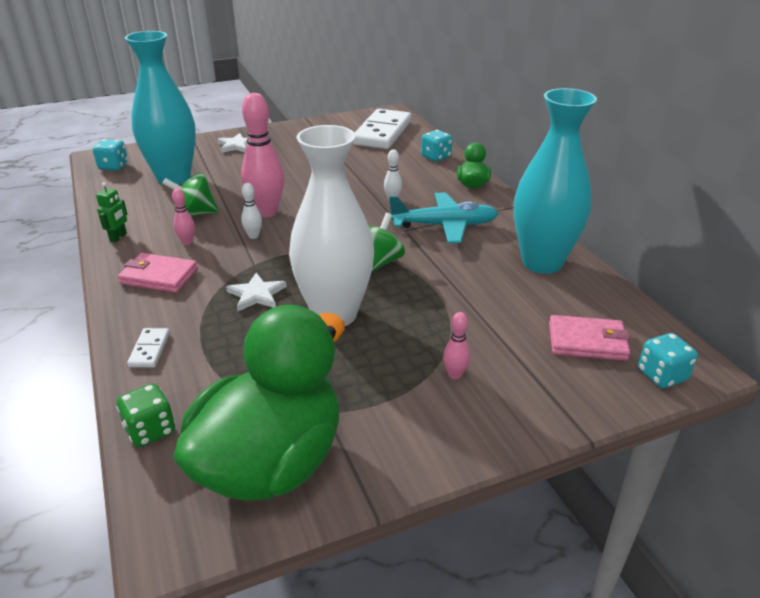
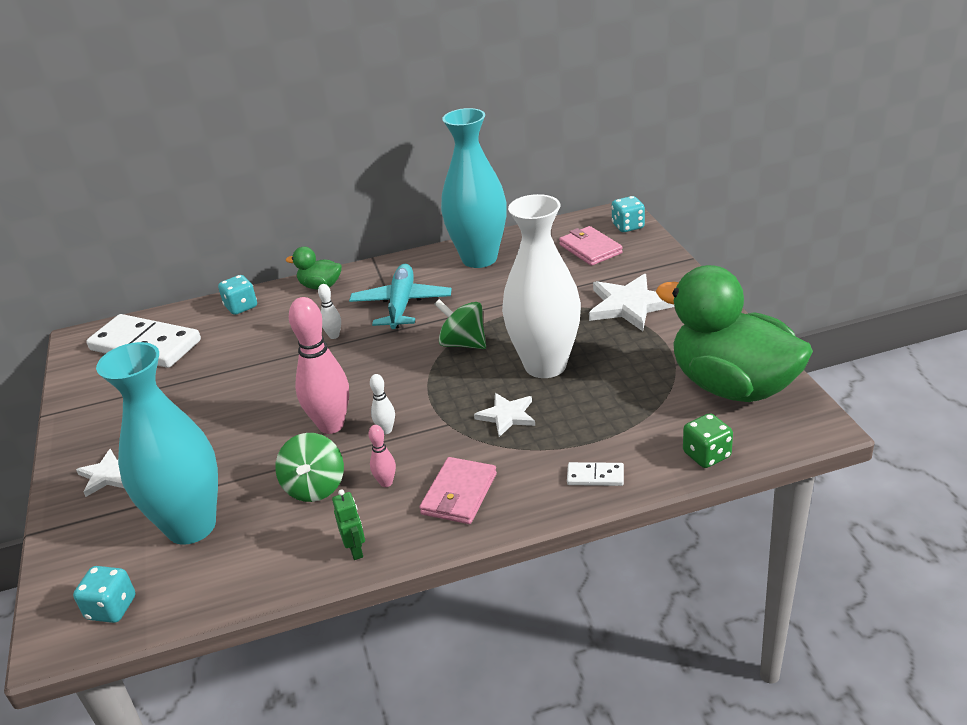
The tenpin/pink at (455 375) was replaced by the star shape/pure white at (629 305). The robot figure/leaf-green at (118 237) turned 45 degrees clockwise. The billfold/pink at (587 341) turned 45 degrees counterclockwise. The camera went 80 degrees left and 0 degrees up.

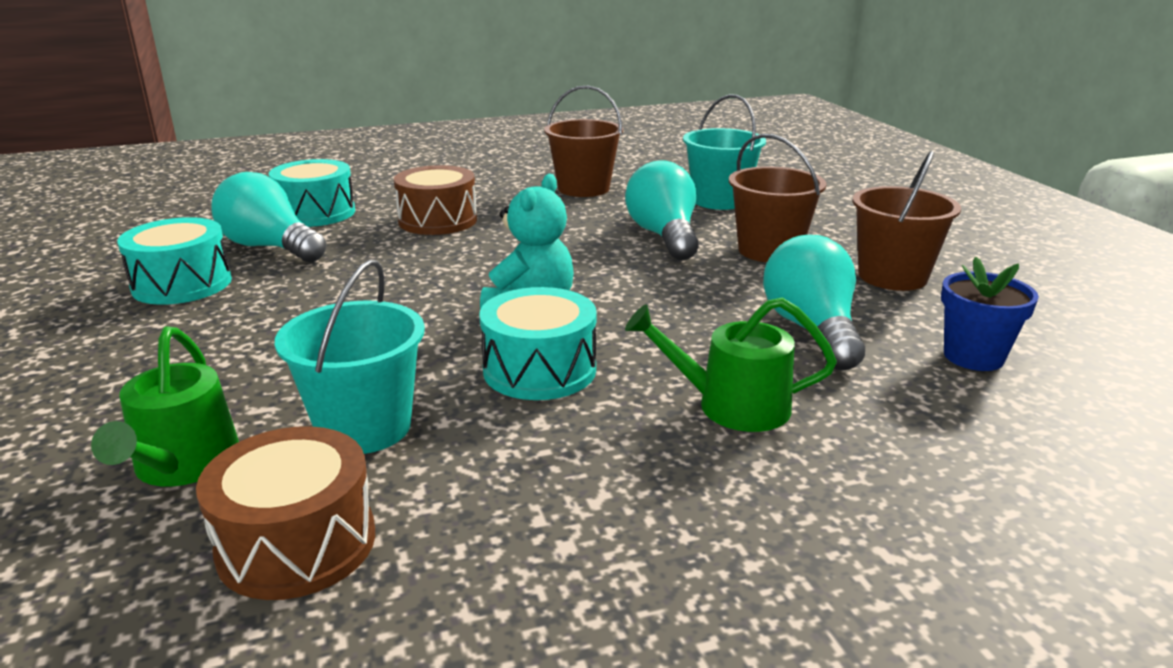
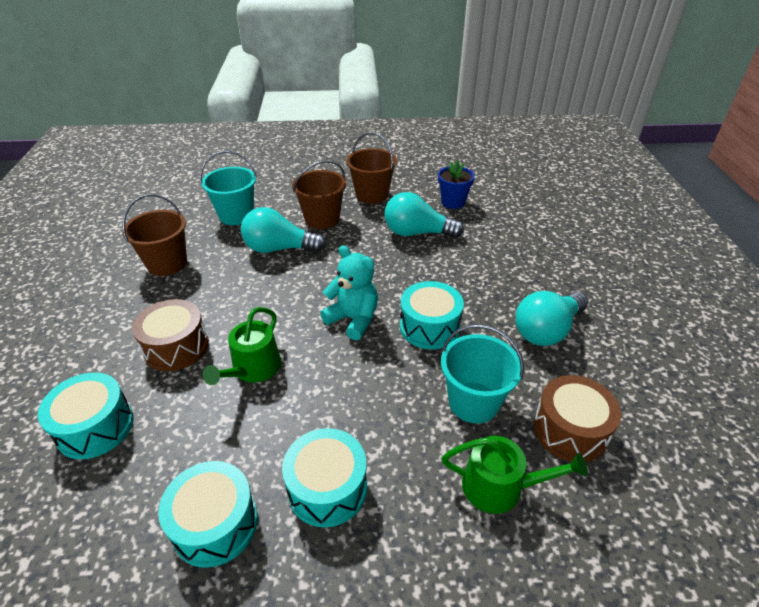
The toy drum/teal at (327 488) appeared. The bulb/teal moved from (270 247) to (547 330). The watering can/leaf-green moved from (732 405) to (253 369). The camera went 75 degrees left and 15 degrees up.

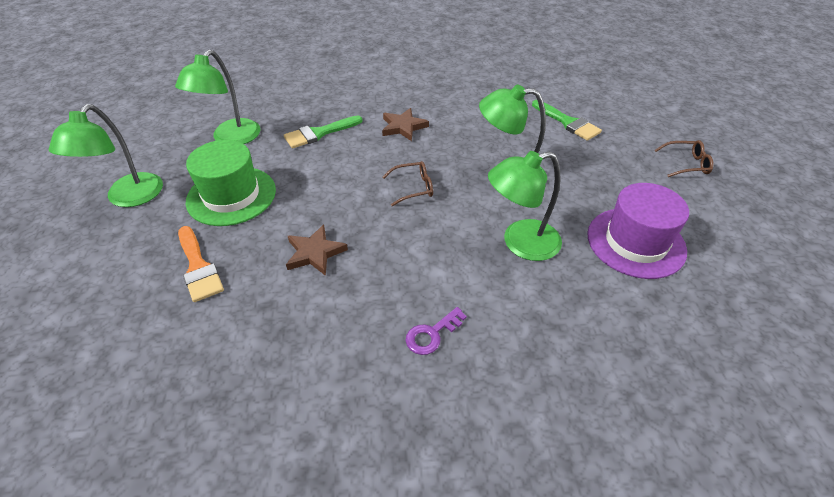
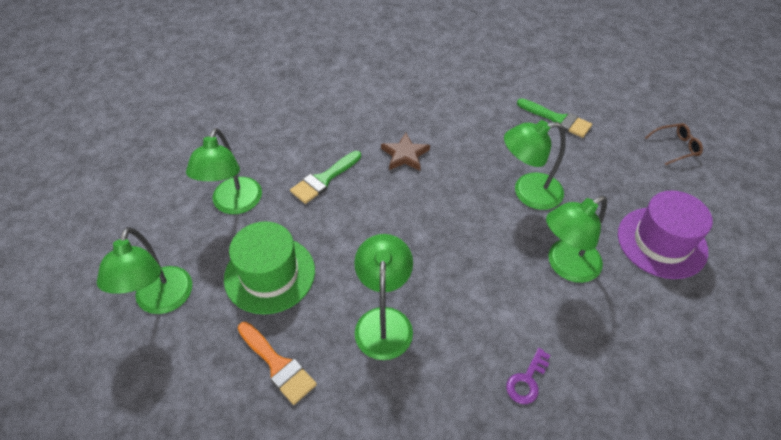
The spectacles/brown at (413 188) disappeared. The star shape/brown at (315 253) was replaced by the desk lamp/leaf-green at (384 321). The camera went 15 degrees left and 5 degrees up.

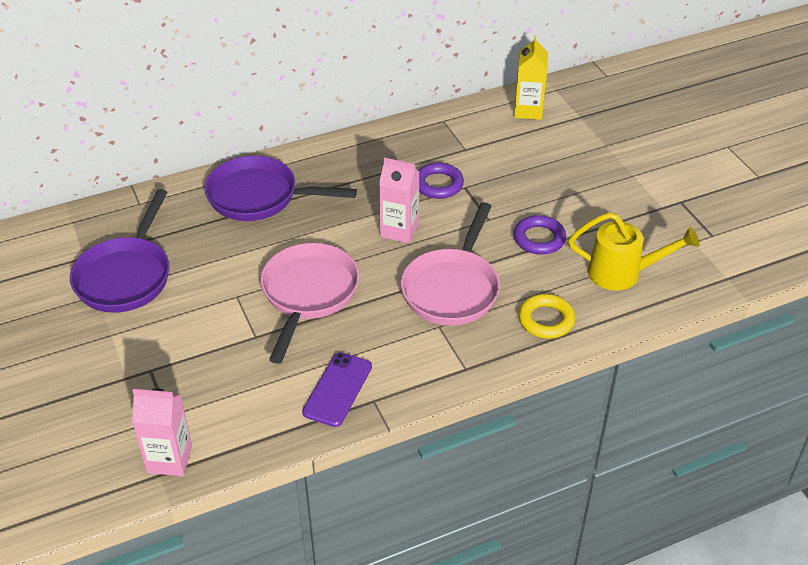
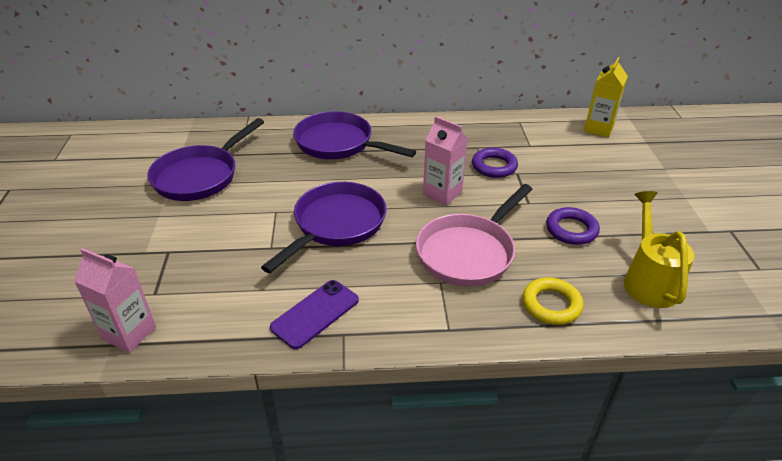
The pan/pink at (308 294) became the pan/purple at (336 225). The watering can/yellow at (622 273) turned 120 degrees counterclockwise. The camera went 20 degrees right and 5 degrees down.

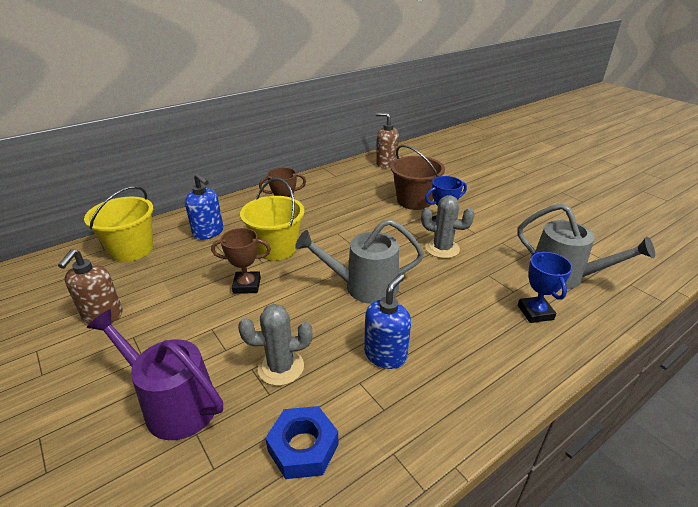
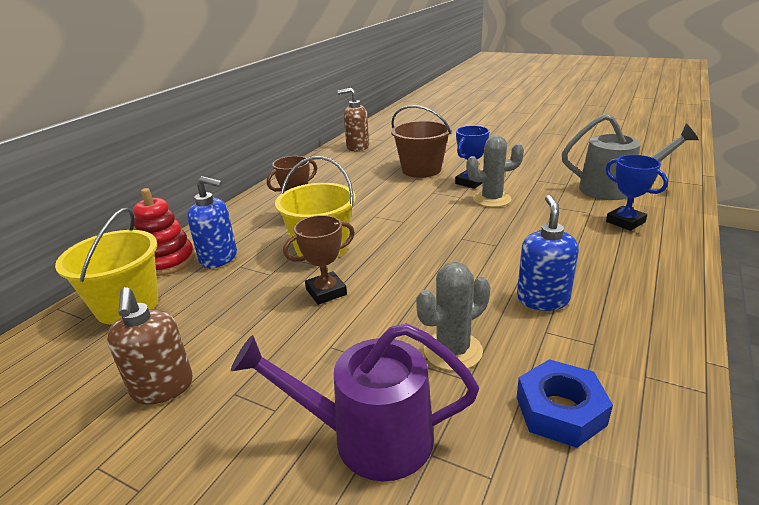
The watering can/ash-grey at (364 286) disappeared. The stacking rings/crimson at (167 261) appeared. The camera went 25 degrees left and 5 degrees down.

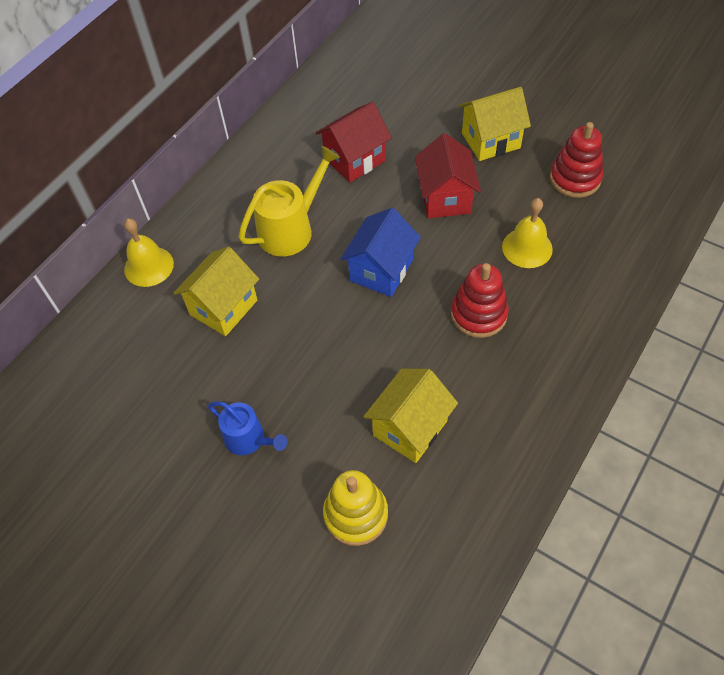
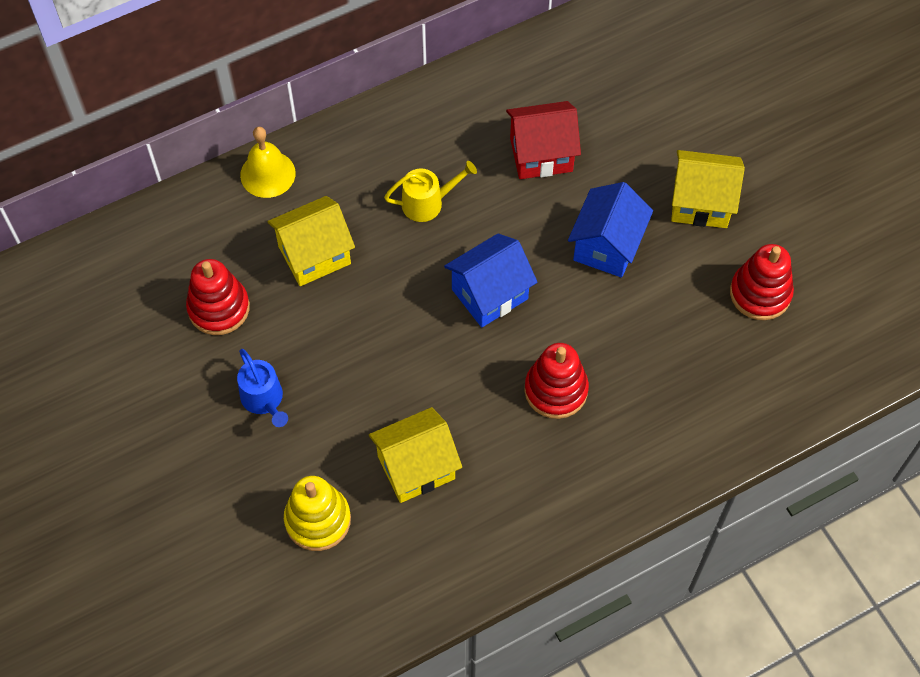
The hand bell/yellow at (527 248) disappeared. The stacking rings/crimson at (219 308) appeared. The toy house/crimson at (445 198) became the toy house/blue at (607 246). The watering can/yellow at (290 229) changed to 0.64 times the size. The camera went 25 degrees right and 5 degrees up.

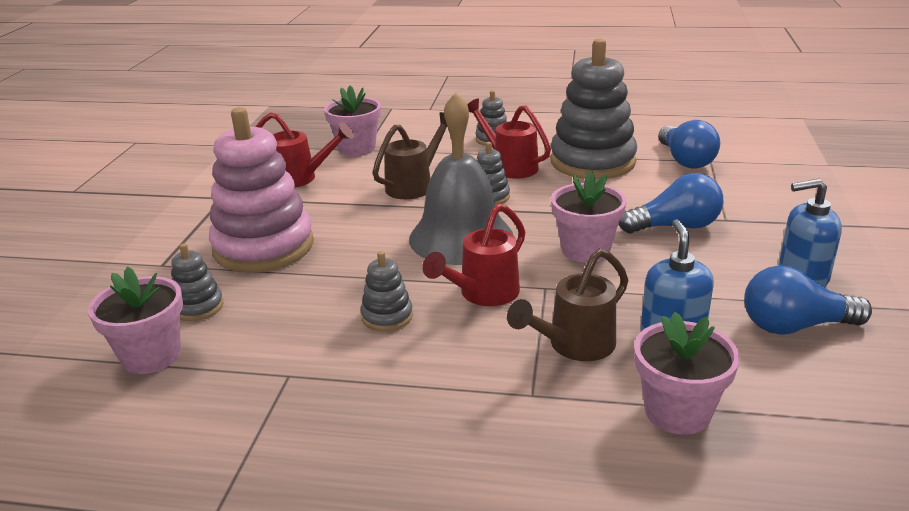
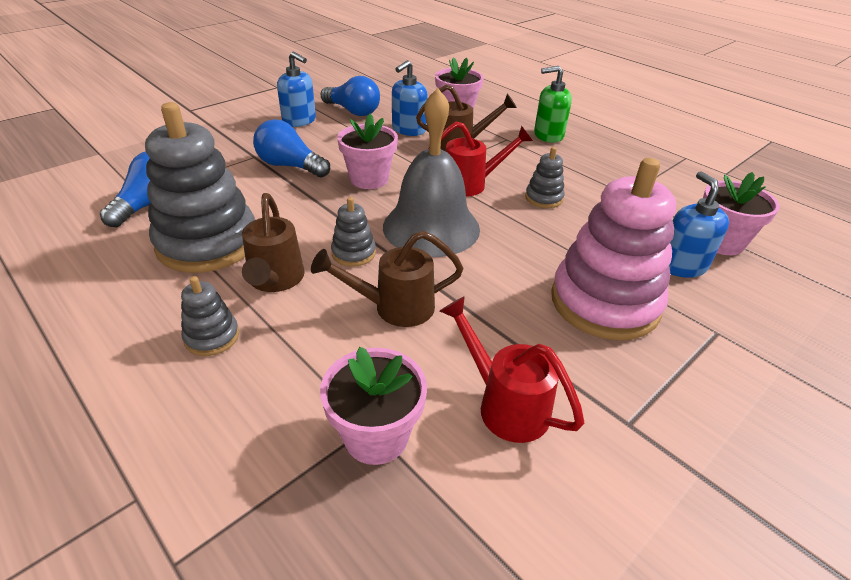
The soap pump/leaf-green at (548 135) appeared. The stacking rings/ash-grey at (198 307) was replaced by the soap pump/blue at (681 265). The watering can/crimson at (509 166) became the watering can/brown at (275 281). The camera went 145 degrees left and 10 degrees up.

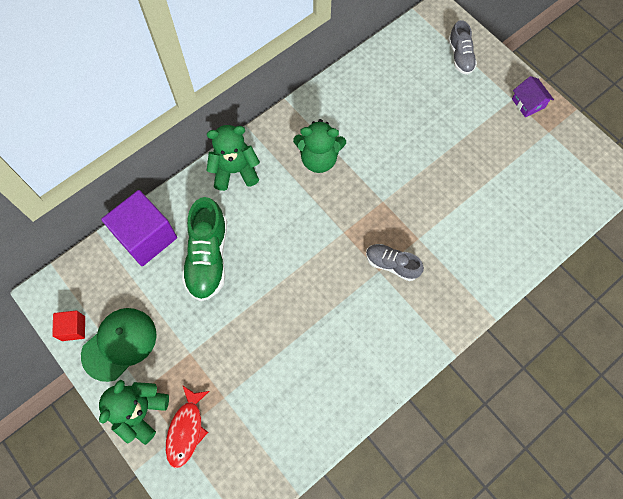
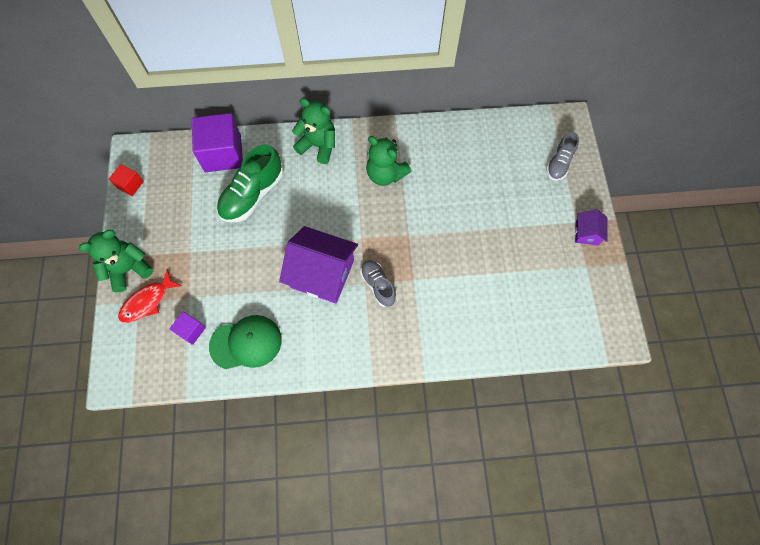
The block/purple at (191 330) appeared. The toy house/purple at (322 273) appeared. The peaked cap/leaf-green moved from (119 344) to (246 343). The camera went 35 degrees right and 0 degrees up.

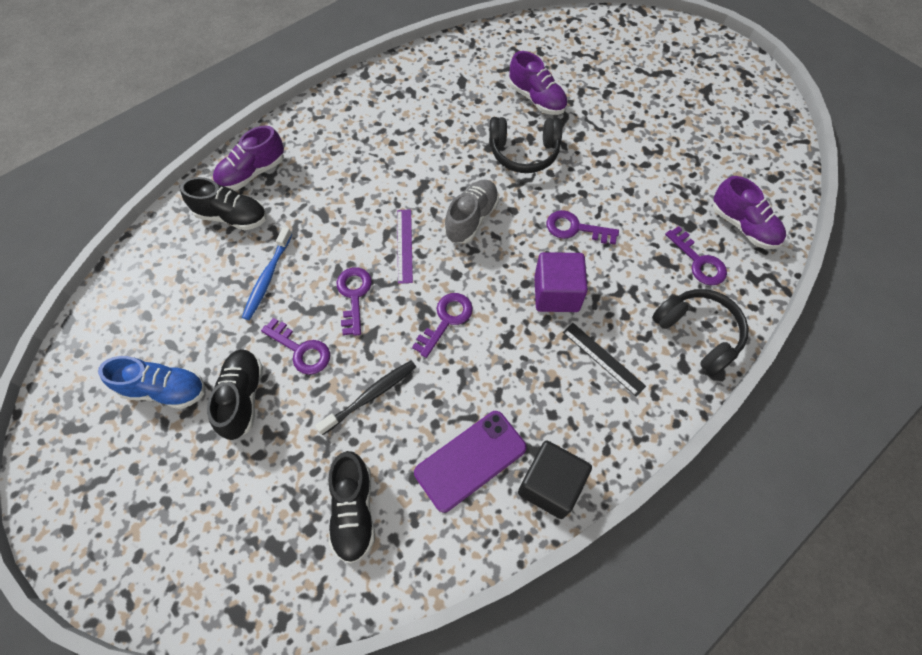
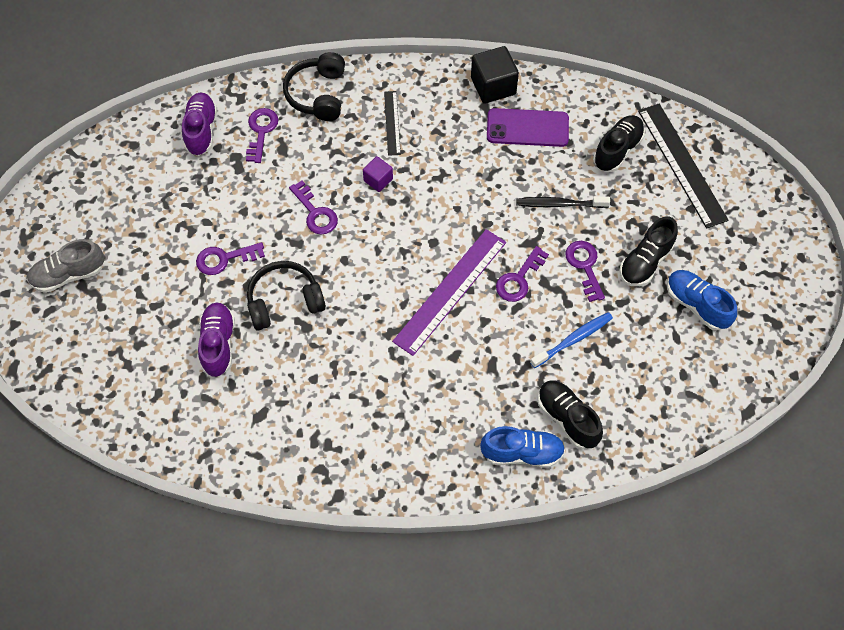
The measuring stick/jet-black at (681 164) appeared. The door key/purple moved from (446 320) to (224 259). The sneaker/ash-grey moved from (471 219) to (69 275). The sneaker/purple at (252 173) became the sneaker/blue at (522 453). The over-ear headphones/jet-black at (524 152) turned 60 degrees counterclockwise. The measuring stick/purple at (404 245) changed to 1.90 times the size. The block/purple at (556 293) changed to 0.57 times the size. The camera went 140 degrees left and 0 degrees up.

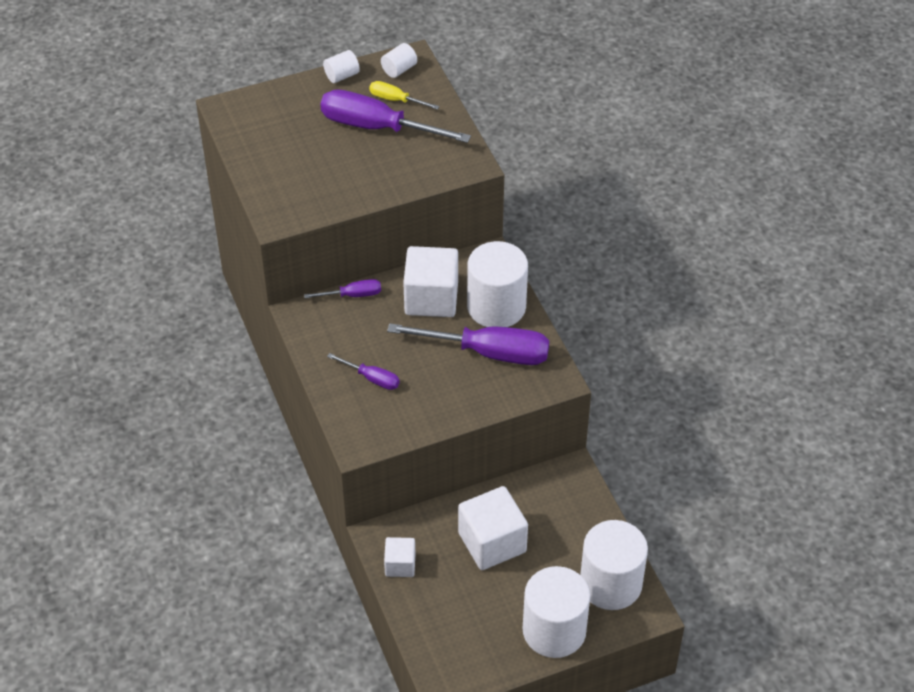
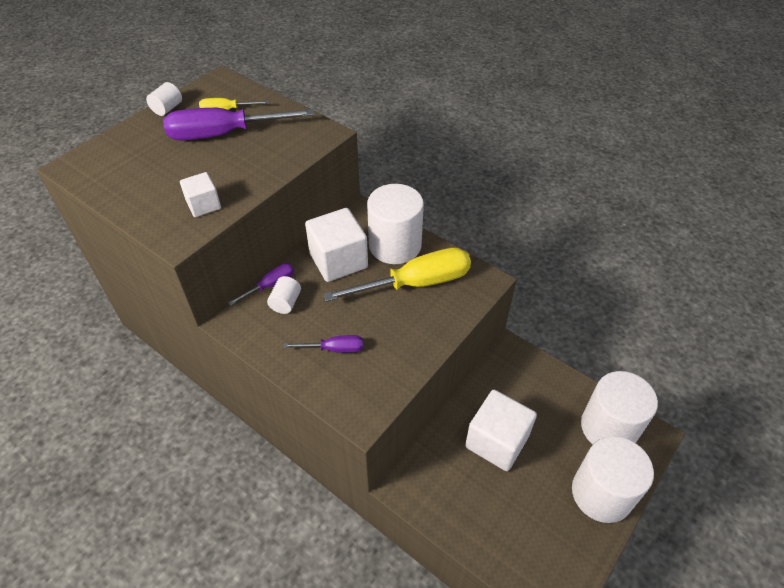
The cylinder/pure white moved from (399 69) to (286 303). The block/pure white moved from (400 565) to (204 205). The screwdriver/purple at (488 353) became the screwdriver/yellow at (416 283). The camera went 30 degrees left and 0 degrees up.

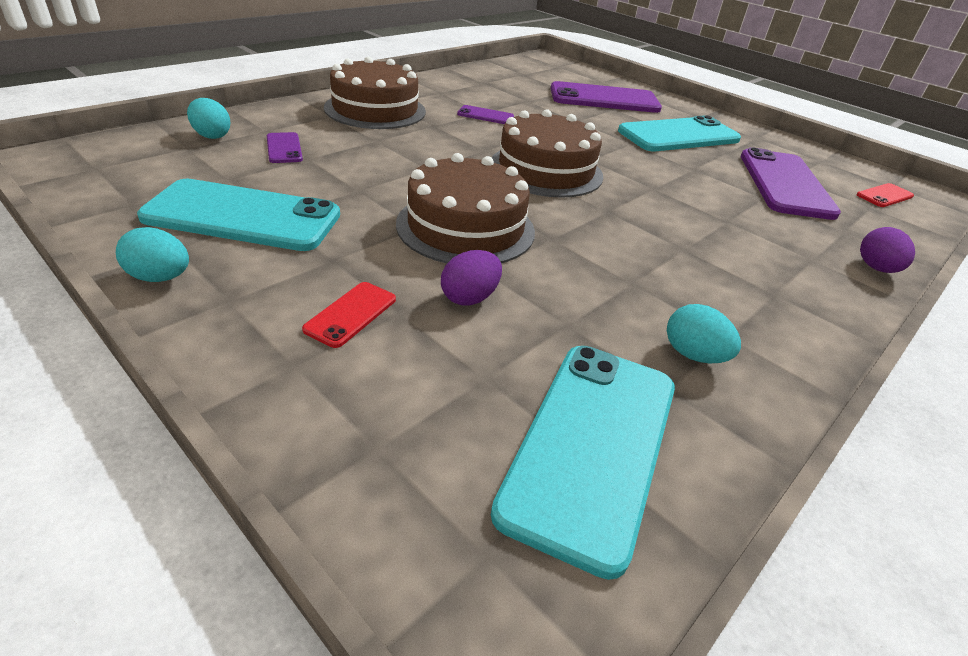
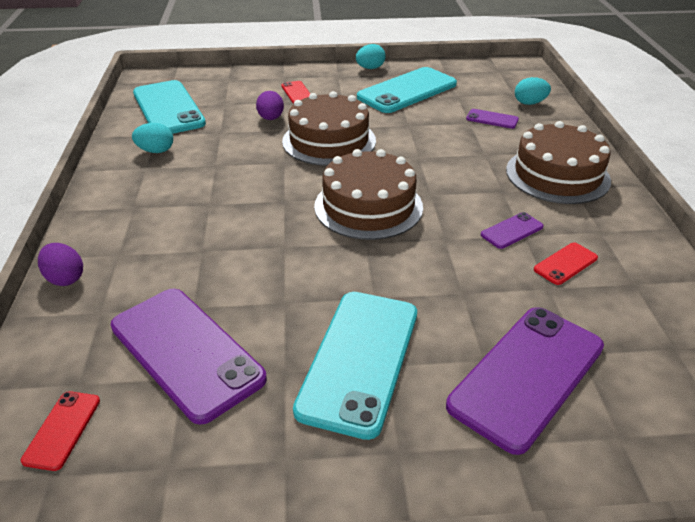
The smartphone/crimson at (565 264) appeared. The camera went 135 degrees right and 0 degrees up.

